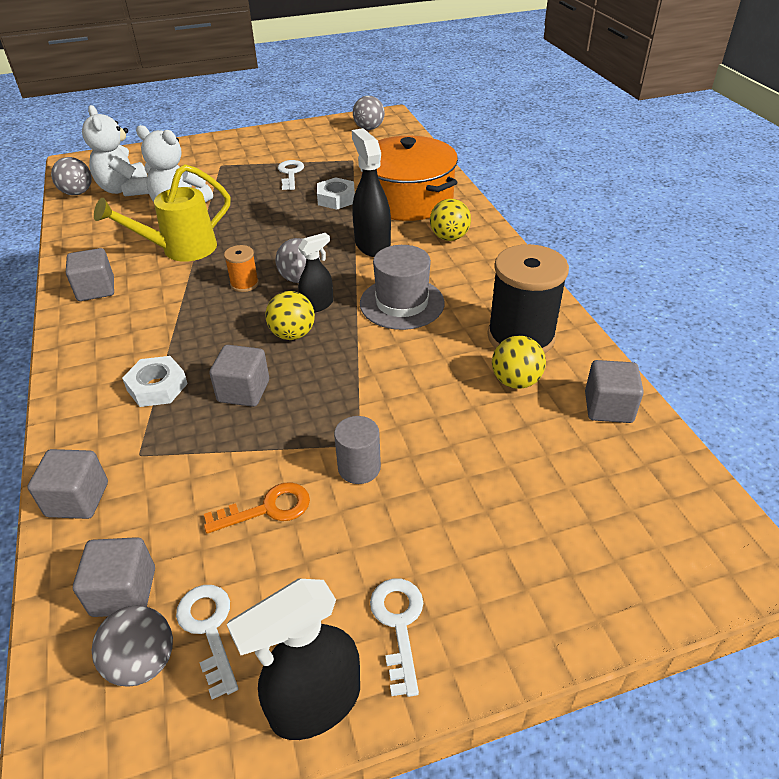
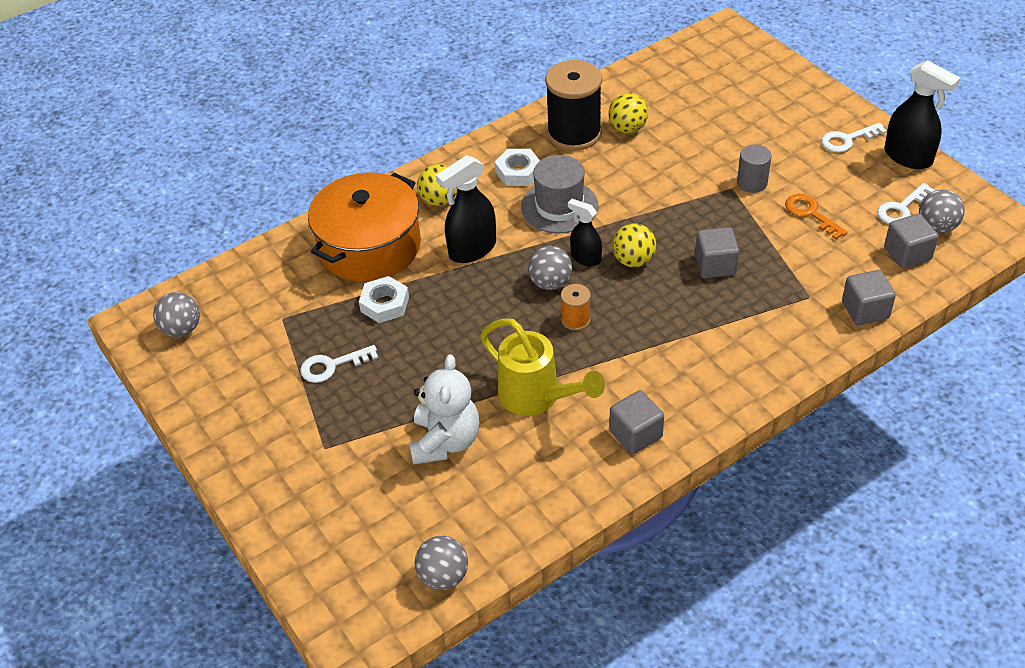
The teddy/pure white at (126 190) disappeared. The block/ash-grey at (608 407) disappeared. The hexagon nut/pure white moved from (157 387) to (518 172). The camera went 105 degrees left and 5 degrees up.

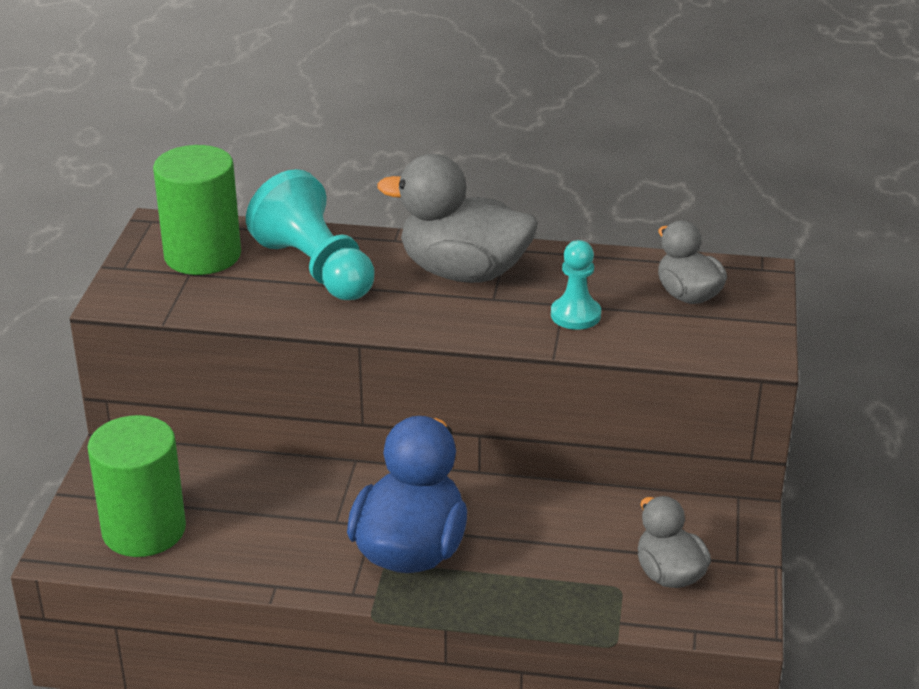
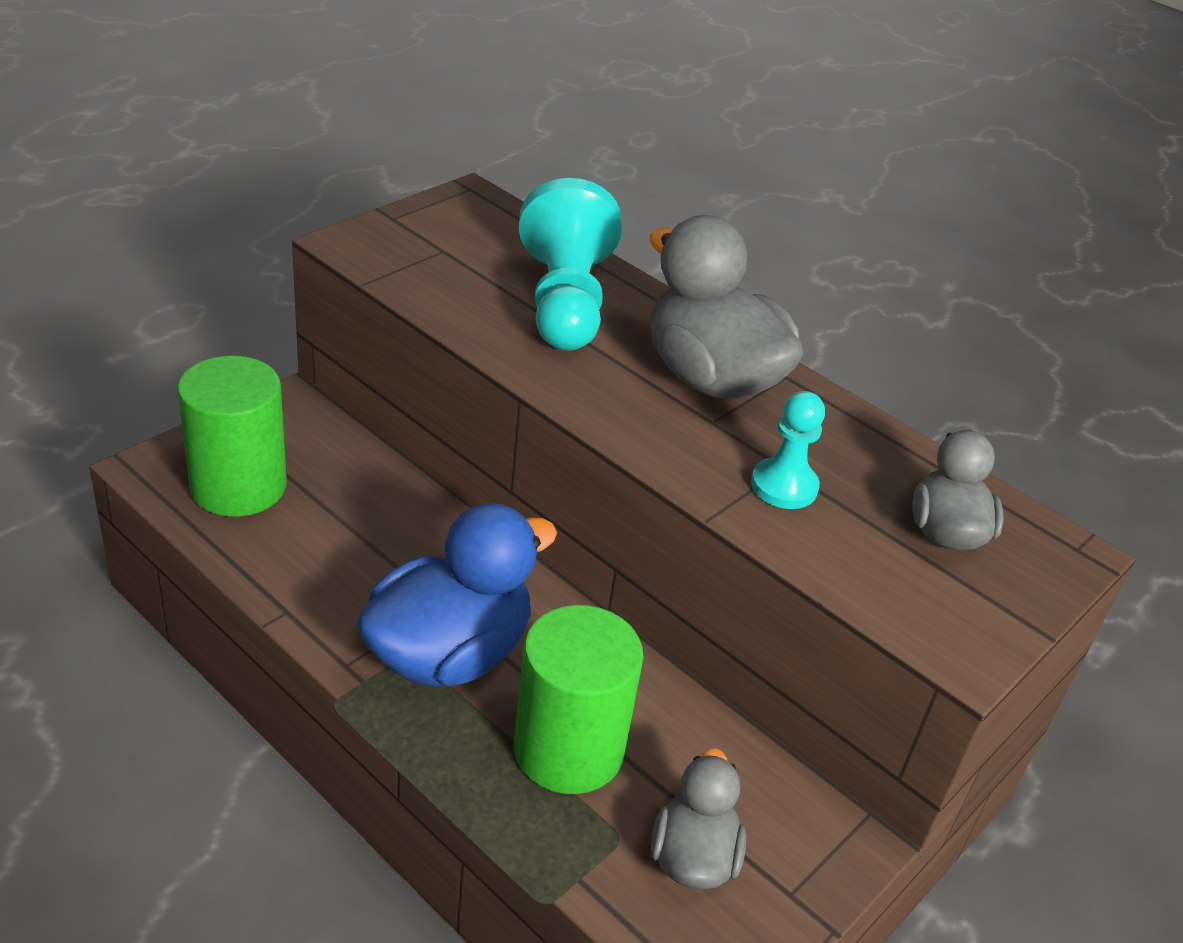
The cylinder/leaf-green moved from (202 255) to (568 749). The camera went 30 degrees right and 5 degrees up.

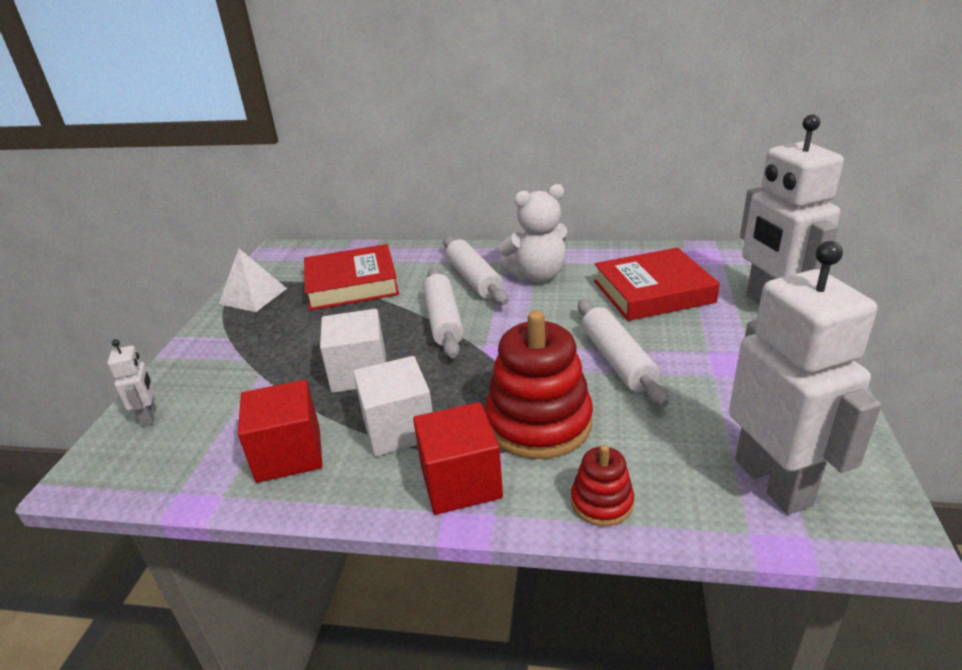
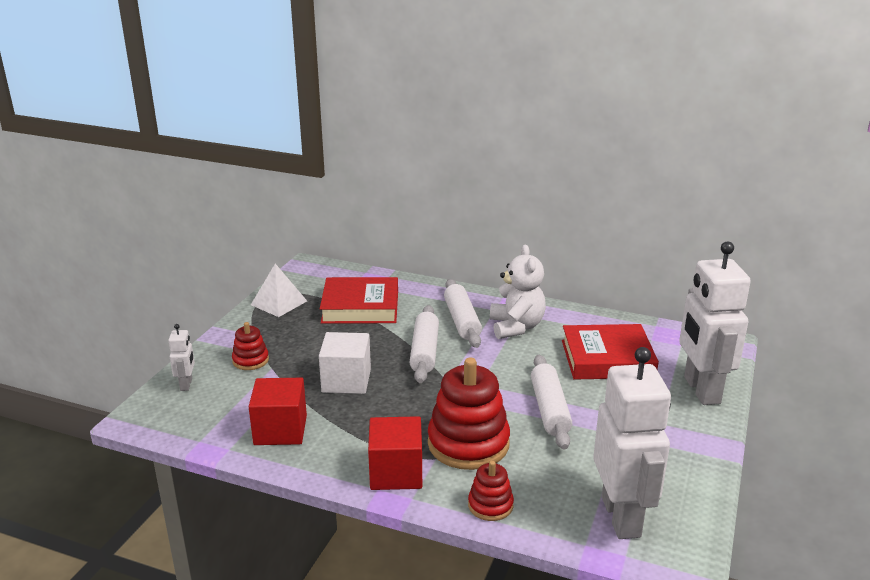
The block/pure white at (399 429) disappeared. The stacking rings/crimson at (250 360) appeared. The teddy/pure white at (537 276) turned 90 degrees counterclockwise. The camera went 10 degrees right and 5 degrees down.

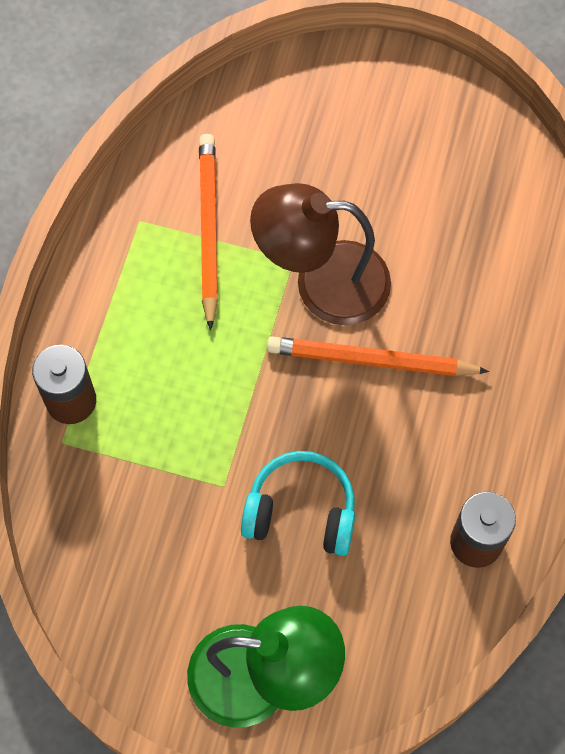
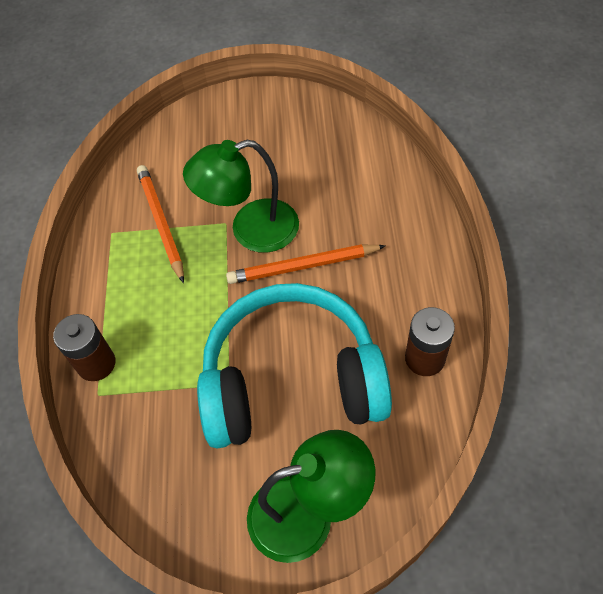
The desk lamp/brown at (322 283) became the desk lamp/leaf-green at (251 230). The over-ear headphones/teal at (301 511) changed to 2.07 times the size. The camera went 15 degrees left and 10 degrees down.

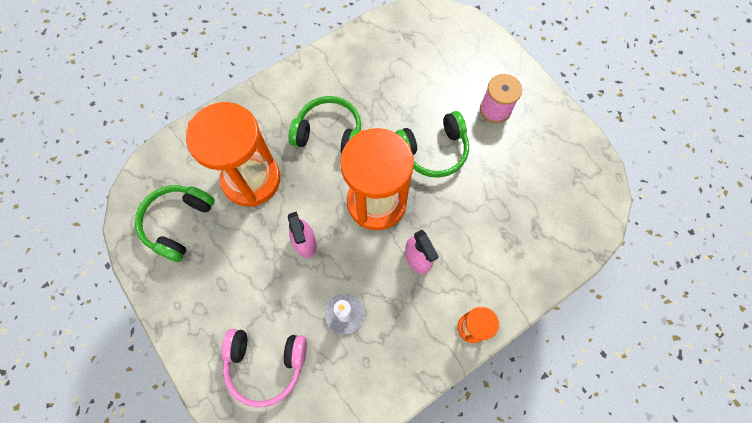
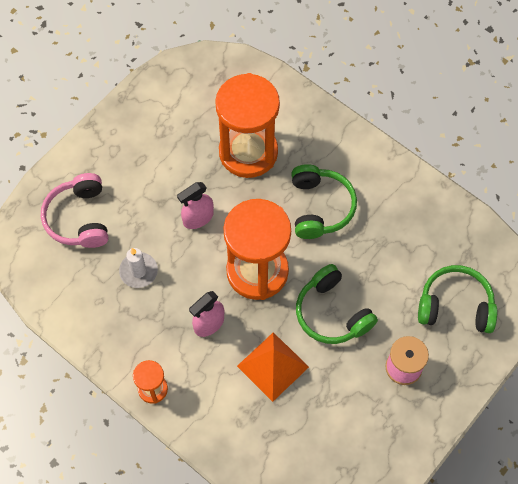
The pyramid shape/orange at (272 366) appeared. The over-ear headphones/leaf-green moved from (178 223) to (455 305). The camera went 75 degrees right and 5 degrees down.

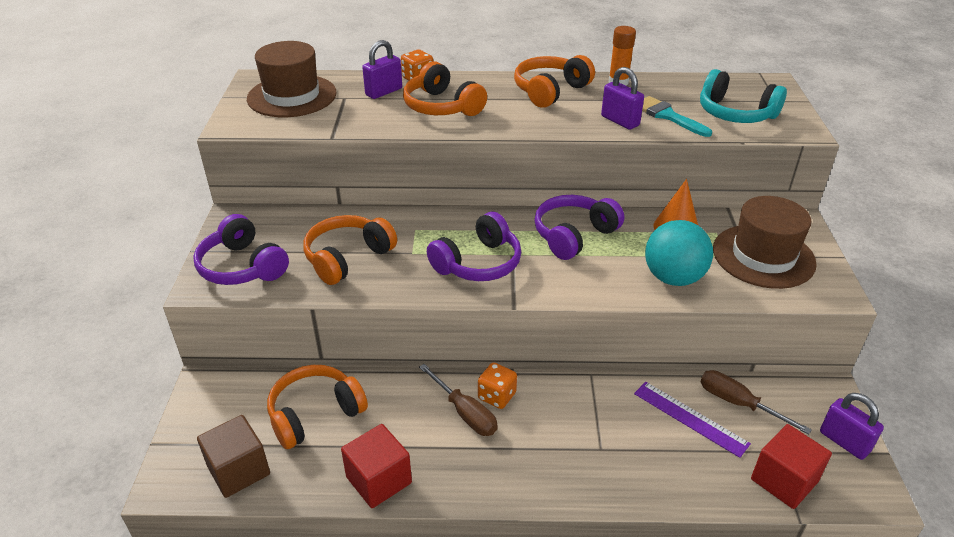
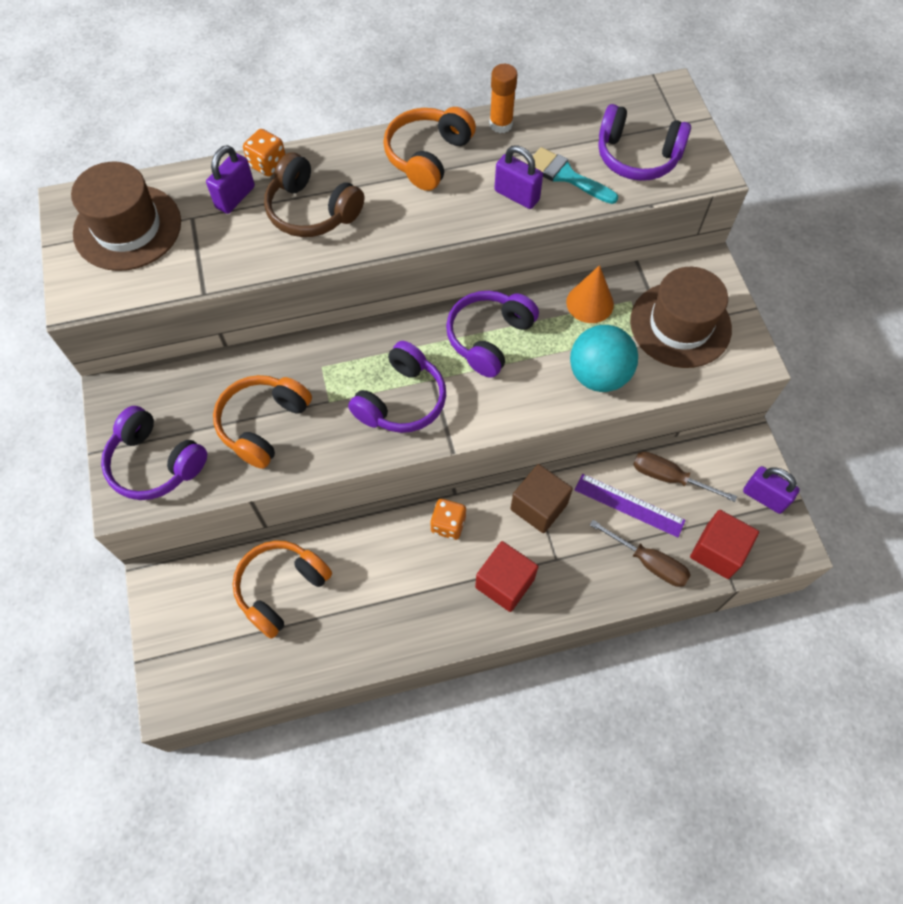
The block/brown moved from (239 470) to (539 506). The block/crimson moved from (379 480) to (505 583). The screwdriver/brown moved from (465 413) to (648 562). The over-ear headphones/orange at (442 106) became the over-ear headphones/brown at (312 210). The over-ear headphones/teal at (735 113) became the over-ear headphones/purple at (637 156). The camera went 15 degrees left and 25 degrees up.

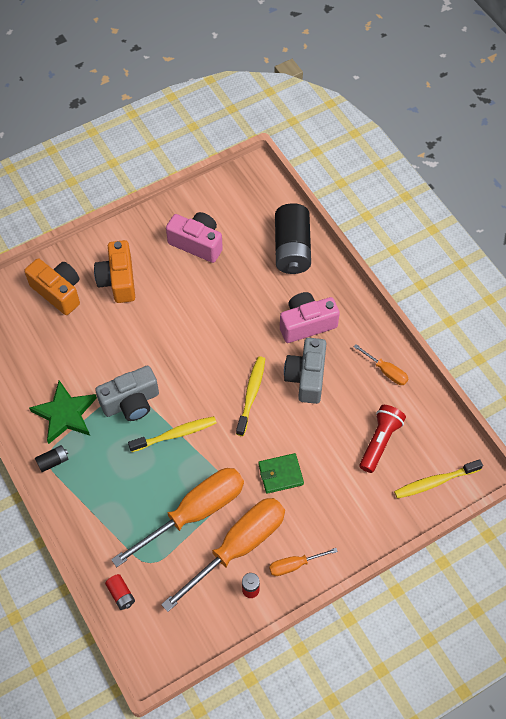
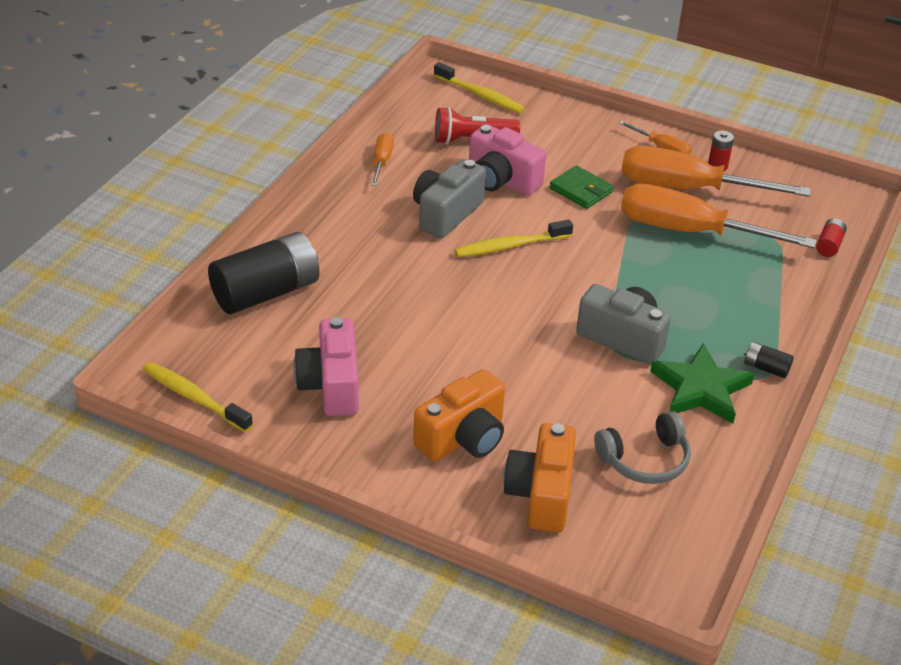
The over-ear headphones/ash-grey at (645 460) appeared. The toothbrush/yellow moved from (175 434) to (194 397). The photo camera/pink moved from (306 324) to (501 180). The photo camera/ash-grey at (306 377) turned 150 degrees clockwise. The camera went 125 degrees left and 20 degrees down.

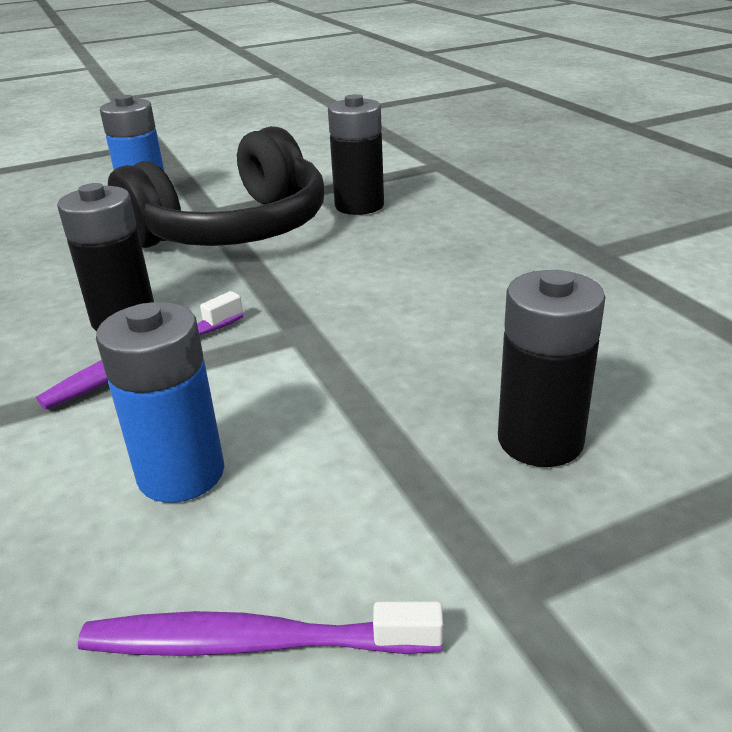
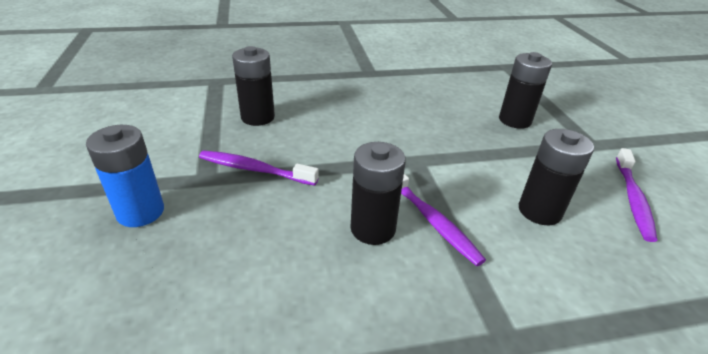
The over-ear headphones/jet-black at (234 230) was replaced by the toothbrush/purple at (254 169). The power cell/blue at (181 474) became the power cell/jet-black at (539 211). The camera went 80 degrees left and 5 degrees up.

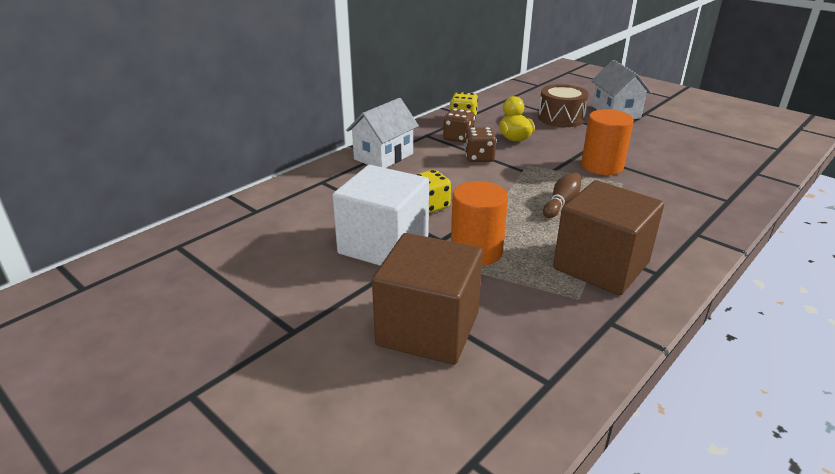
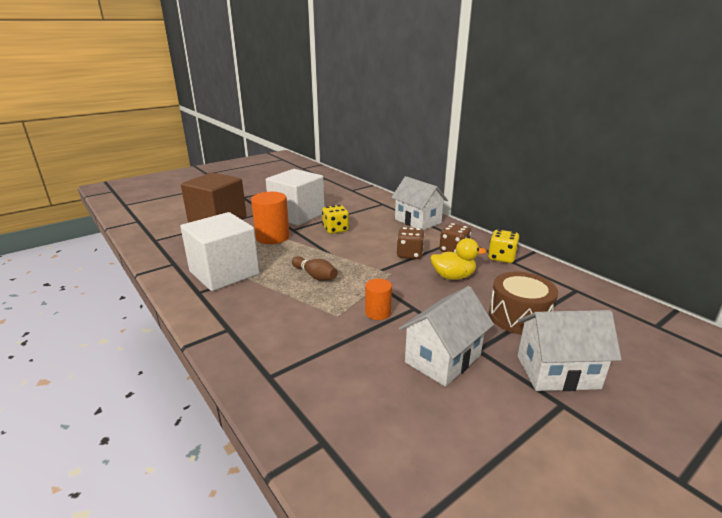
The toy house/pure white at (443 359) appeared. The block/brown at (601 266) became the block/pure white at (224 273). The cylinder/orange at (602 166) changed to 0.57 times the size. The camera went 100 degrees right and 5 degrees down.

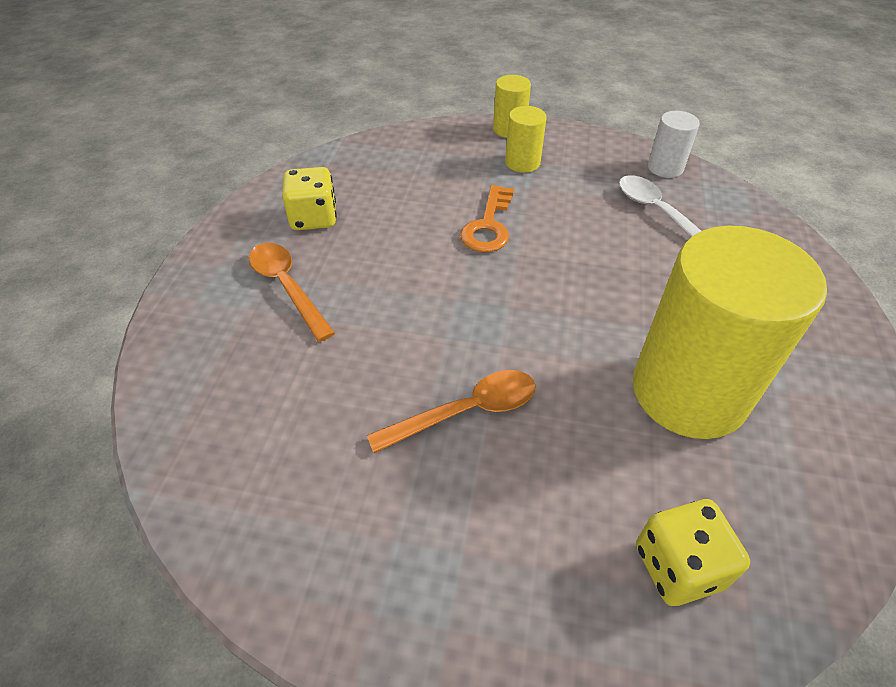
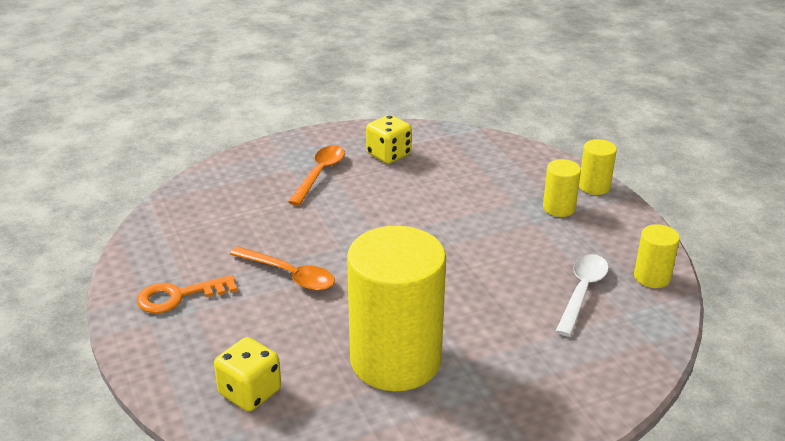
The door key/orange moved from (488 225) to (179 296). The cylinder/pure white at (665 168) became the cylinder/yellow at (652 277). The camera went 55 degrees right and 15 degrees down.

